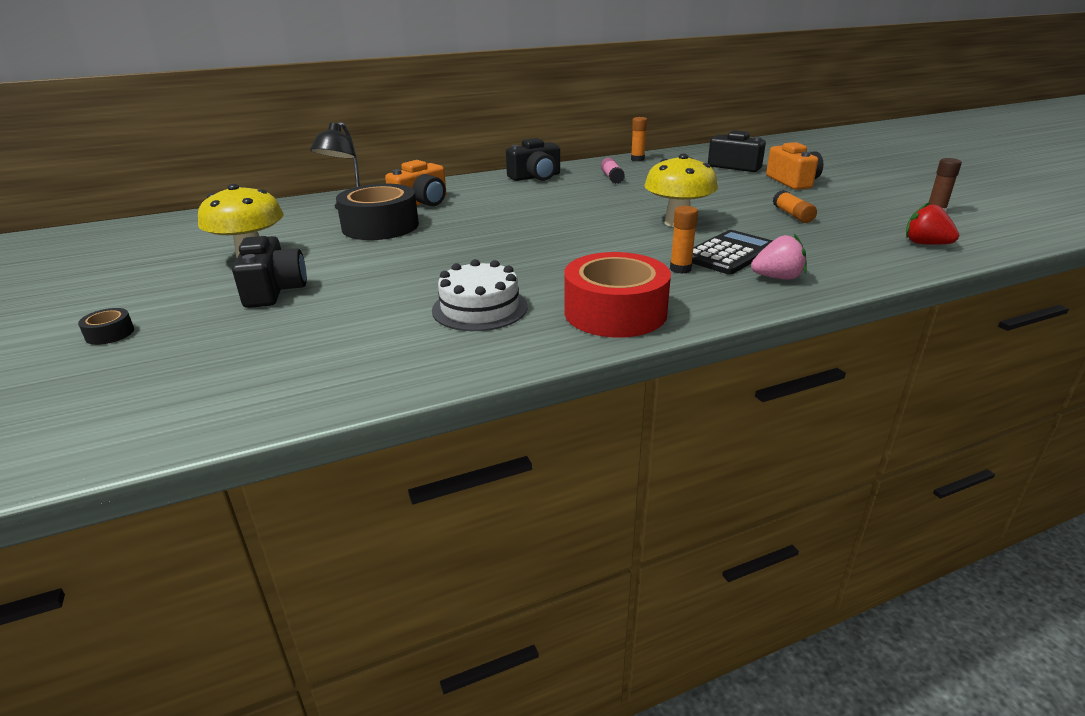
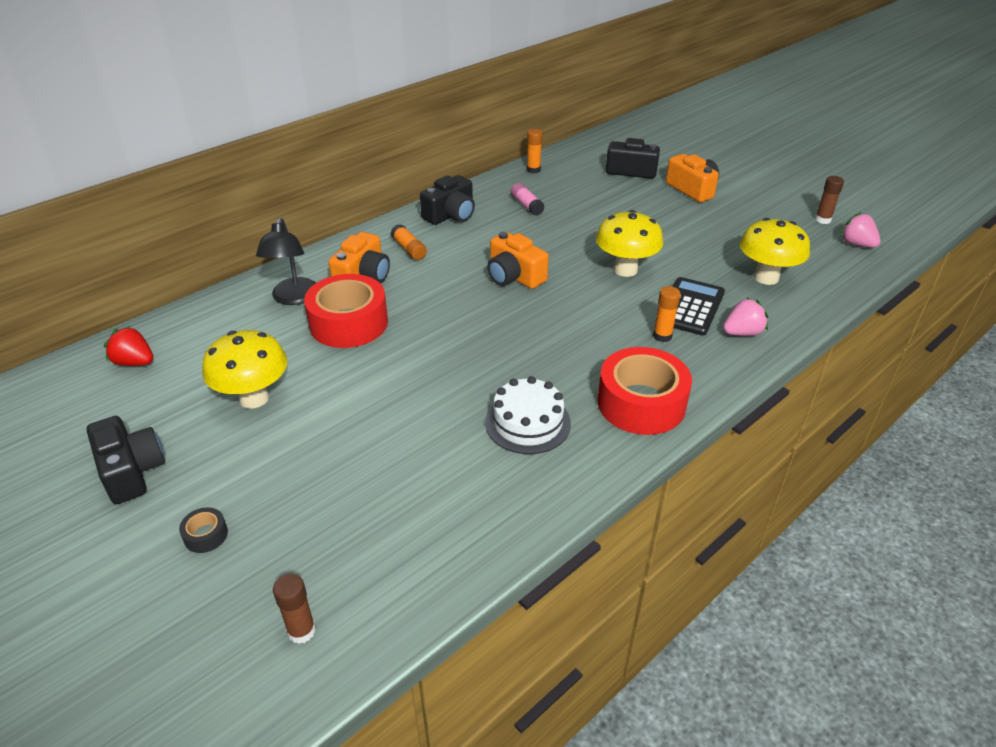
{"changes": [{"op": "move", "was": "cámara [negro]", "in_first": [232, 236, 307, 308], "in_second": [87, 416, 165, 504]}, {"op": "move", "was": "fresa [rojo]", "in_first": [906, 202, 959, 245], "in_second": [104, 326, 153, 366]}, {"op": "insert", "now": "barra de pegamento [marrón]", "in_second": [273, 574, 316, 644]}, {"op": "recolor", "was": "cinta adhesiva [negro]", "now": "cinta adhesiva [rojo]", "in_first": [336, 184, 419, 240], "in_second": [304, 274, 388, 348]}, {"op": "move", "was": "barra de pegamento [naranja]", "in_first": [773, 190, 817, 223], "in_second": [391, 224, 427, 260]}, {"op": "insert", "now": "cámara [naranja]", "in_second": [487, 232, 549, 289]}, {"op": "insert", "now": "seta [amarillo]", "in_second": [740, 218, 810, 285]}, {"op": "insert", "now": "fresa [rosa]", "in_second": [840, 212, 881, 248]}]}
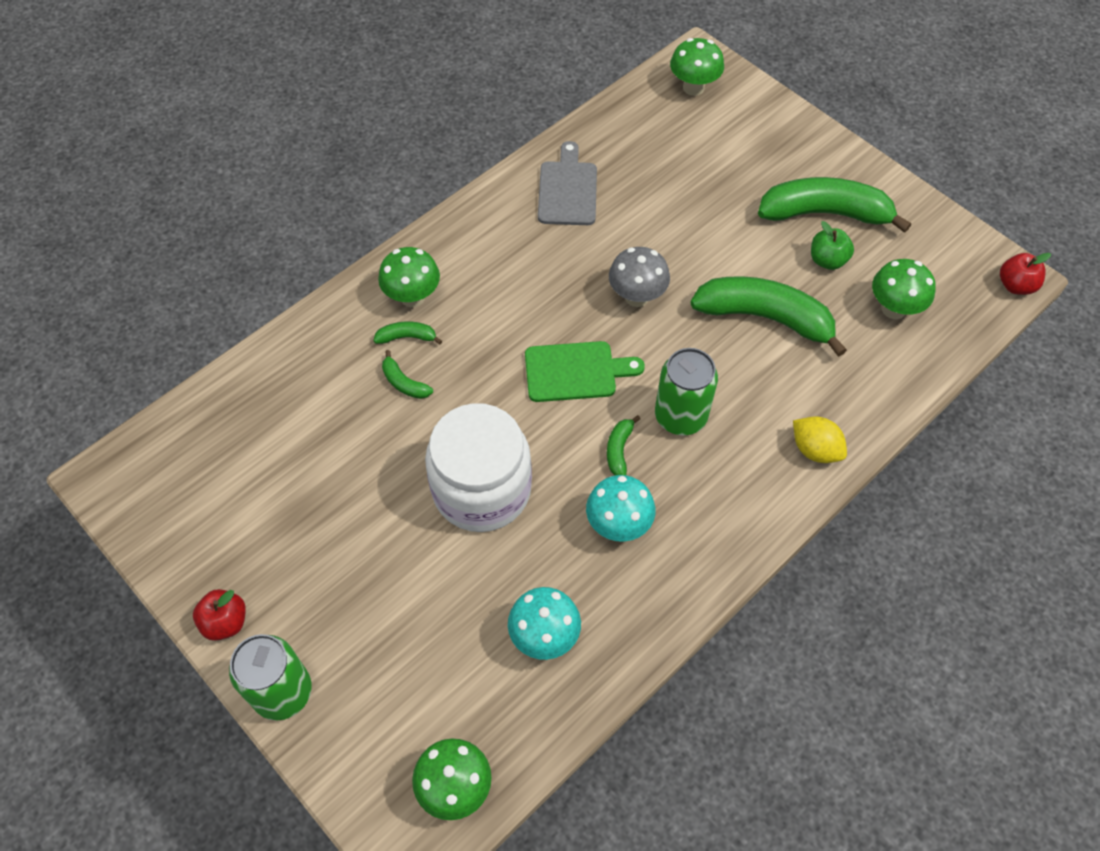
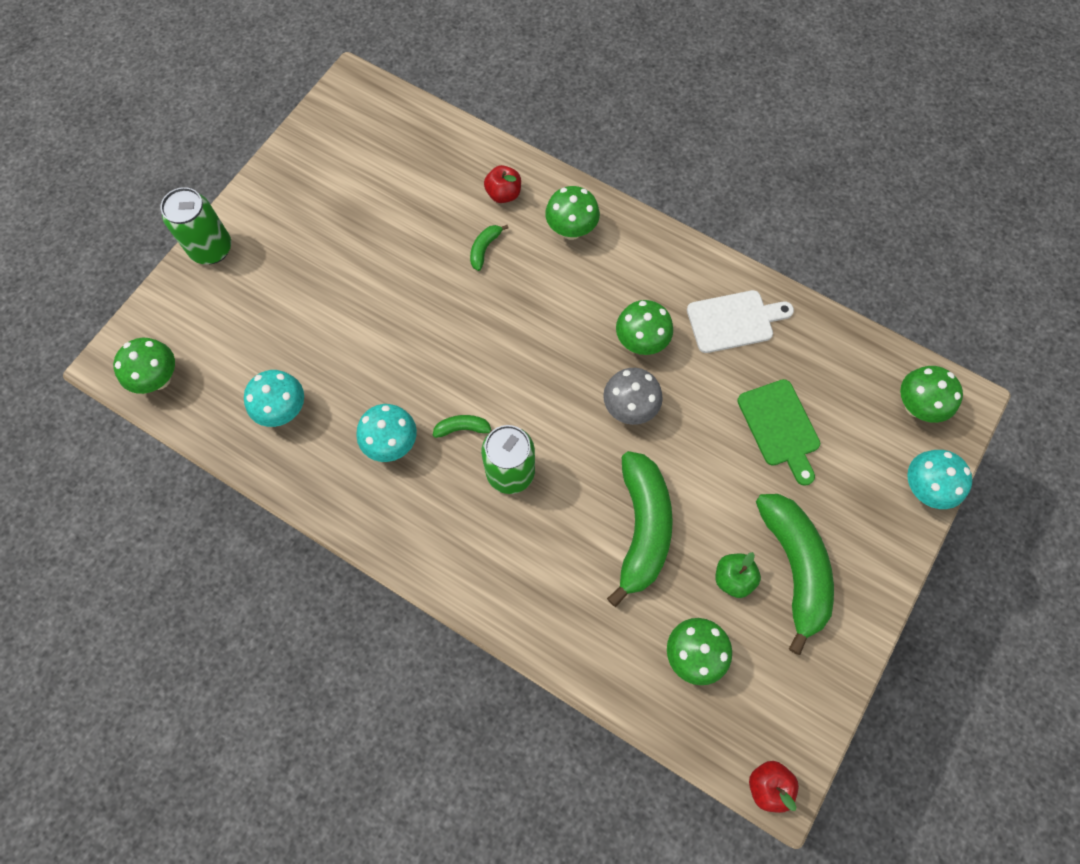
{"changes": [{"op": "move", "was": "manzana [rojo]", "in_first": [193, 589, 246, 641], "in_second": [484, 165, 521, 203]}, {"op": "insert", "now": "seta [verde]", "in_second": [616, 300, 673, 355]}, {"op": "recolor", "was": "tabla de cortar [gris]", "now": "tabla de cortar [blanco]", "in_first": [538, 141, 597, 225], "in_second": [687, 290, 794, 353]}, {"op": "move", "was": "tabla de cortar [verde]", "in_first": [525, 341, 645, 402], "in_second": [737, 379, 820, 486]}, {"op": "insert", "now": "seta [turquesa]", "in_second": [907, 450, 972, 509]}, {"op": "delete", "was": "plátano [verde]", "in_first": [373, 321, 442, 344]}, {"op": "delete", "was": "tarro [blanco]", "in_first": [425, 403, 532, 532]}, {"op": "delete", "was": "limón [amarillo]", "in_first": [793, 416, 847, 463]}]}
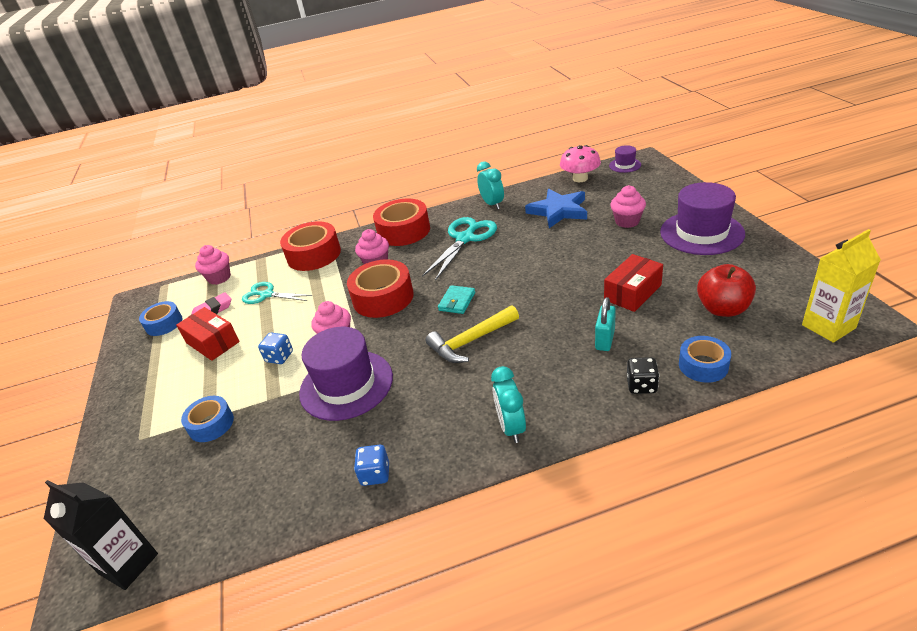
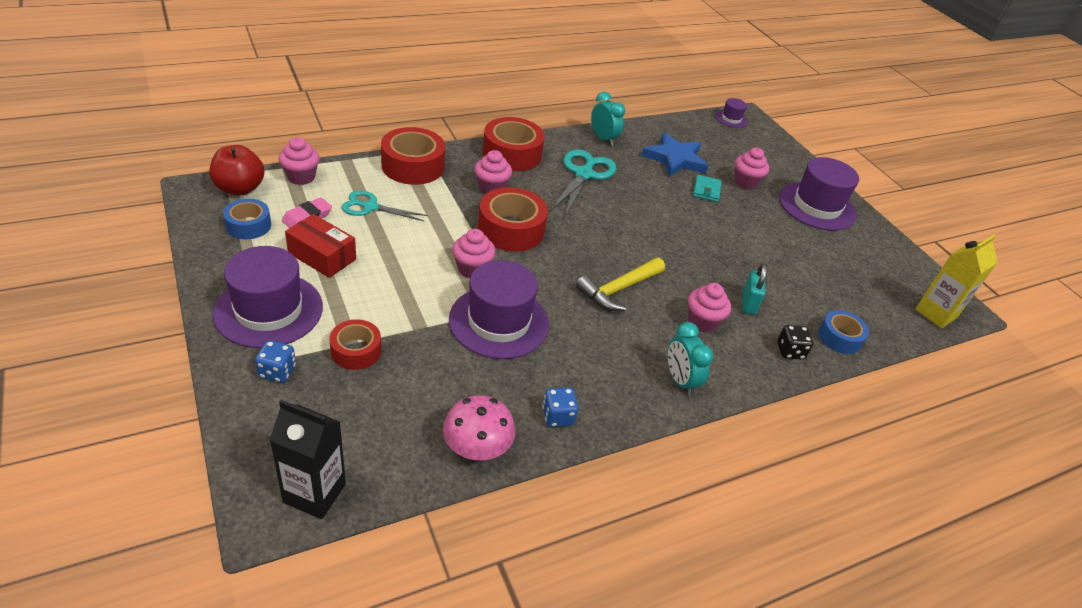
{"changes": [{"op": "move", "was": "manzana [rojo]", "in_first": [697, 264, 756, 317], "in_second": [209, 145, 265, 196]}, {"op": "insert", "now": "sombrero [morado]", "in_second": [213, 246, 323, 348]}, {"op": "move", "was": "dado [azul]", "in_first": [258, 333, 293, 364], "in_second": [255, 340, 296, 383]}, {"op": "recolor", "was": "cinta adhesiva [azul]", "now": "cinta adhesiva [rojo]", "in_first": [181, 396, 234, 442], "in_second": [329, 319, 381, 370]}, {"op": "move", "was": "seta [rosa]", "in_first": [560, 145, 601, 182], "in_second": [443, 395, 515, 461]}, {"op": "insert", "now": "magdalena [rosa]", "in_second": [688, 283, 731, 333]}, {"op": "move", "was": "cartera [turquesa]", "in_first": [438, 285, 475, 314], "in_second": [693, 175, 722, 202]}, {"op": "delete", "was": "caja [rojo]", "in_first": [604, 254, 663, 312]}]}
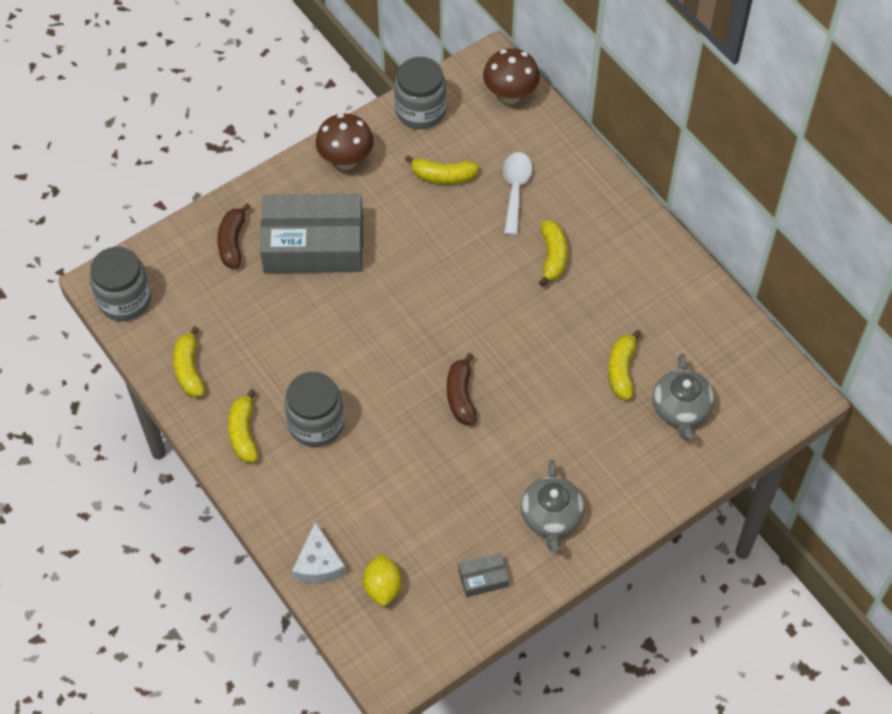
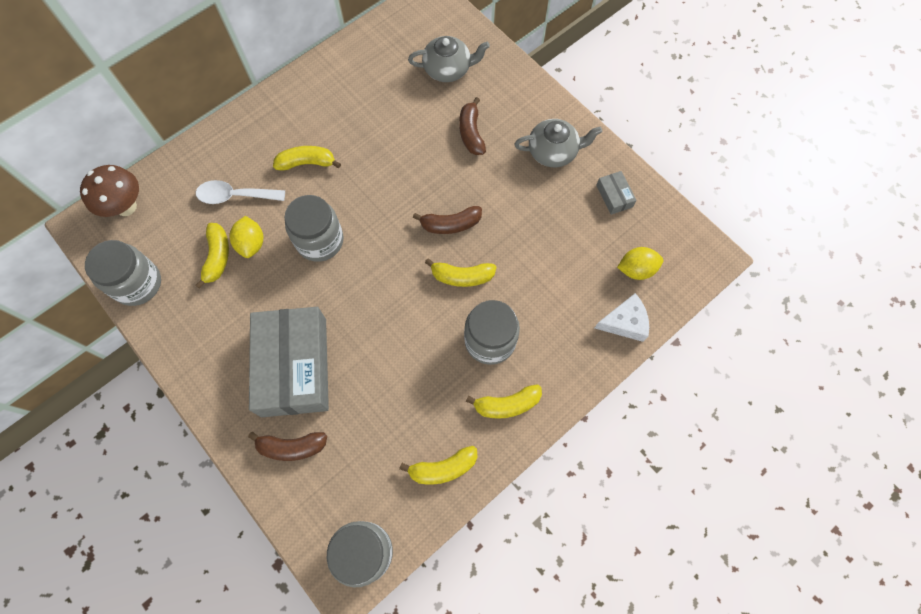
{"changes": [{"op": "insert", "now": "limón [amarillo]", "in_second": [229, 216, 263, 258]}, {"op": "insert", "now": "tarro [gris]", "in_second": [284, 195, 344, 262]}, {"op": "move", "was": "plátano [amarillo]", "in_first": [608, 330, 642, 400], "in_second": [425, 258, 497, 287]}, {"op": "insert", "now": "plátano [marrón]", "in_second": [459, 97, 486, 155]}, {"op": "delete", "was": "seta [marrón]", "in_first": [316, 113, 374, 170]}]}
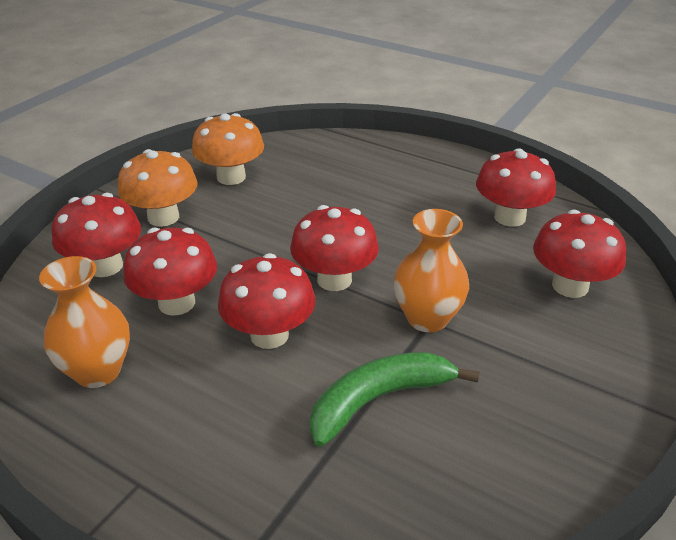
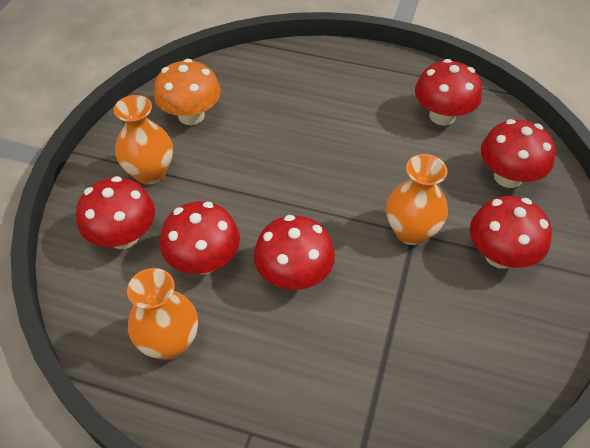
{"changes": [{"op": "replace", "was": "seta [naranja]", "now": "florero [naranja]", "in_first": [117, 149, 198, 227], "in_second": [114, 95, 173, 185]}, {"op": "move", "was": "seta [rojo]", "in_first": [290, 205, 379, 291], "in_second": [470, 196, 552, 269]}, {"op": "delete", "was": "plátano [verde]", "in_first": [310, 352, 479, 447]}]}
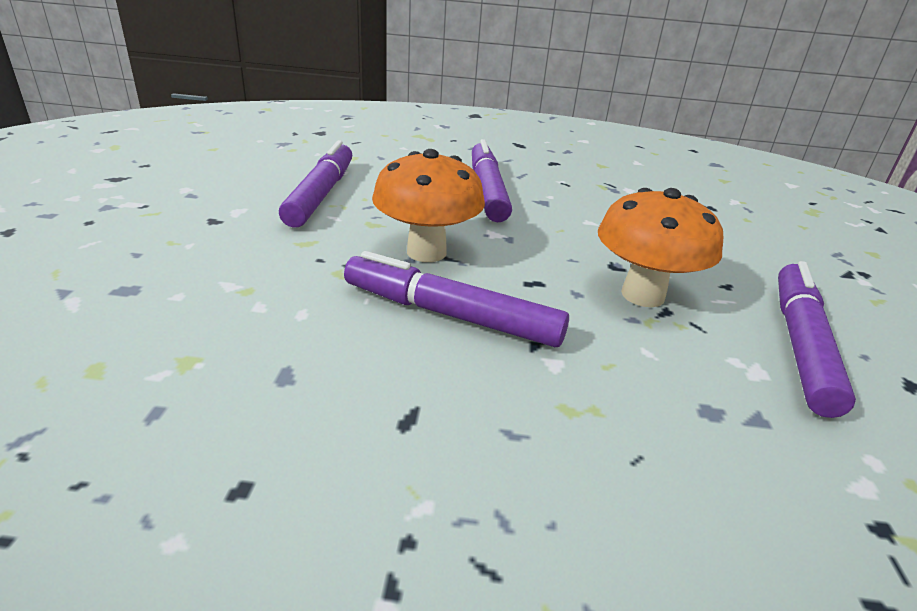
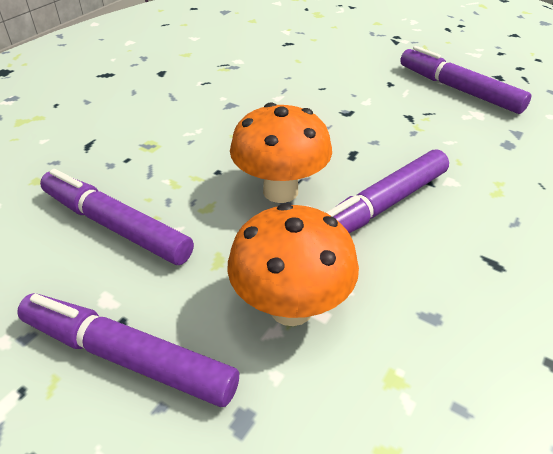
{"changes": [{"op": "move", "was": "rotulador [morado]", "in_first": [472, 139, 512, 222], "in_second": [17, 293, 239, 407]}, {"op": "move", "was": "seta [naranja]", "in_first": [598, 188, 723, 307], "in_second": [227, 203, 359, 326]}]}
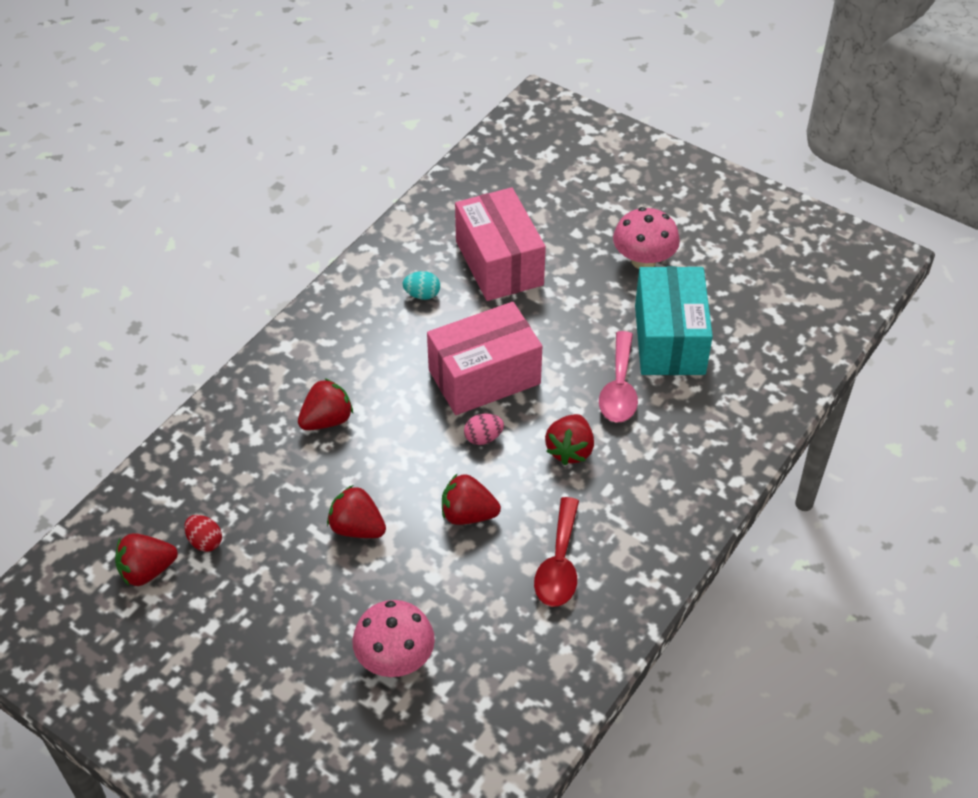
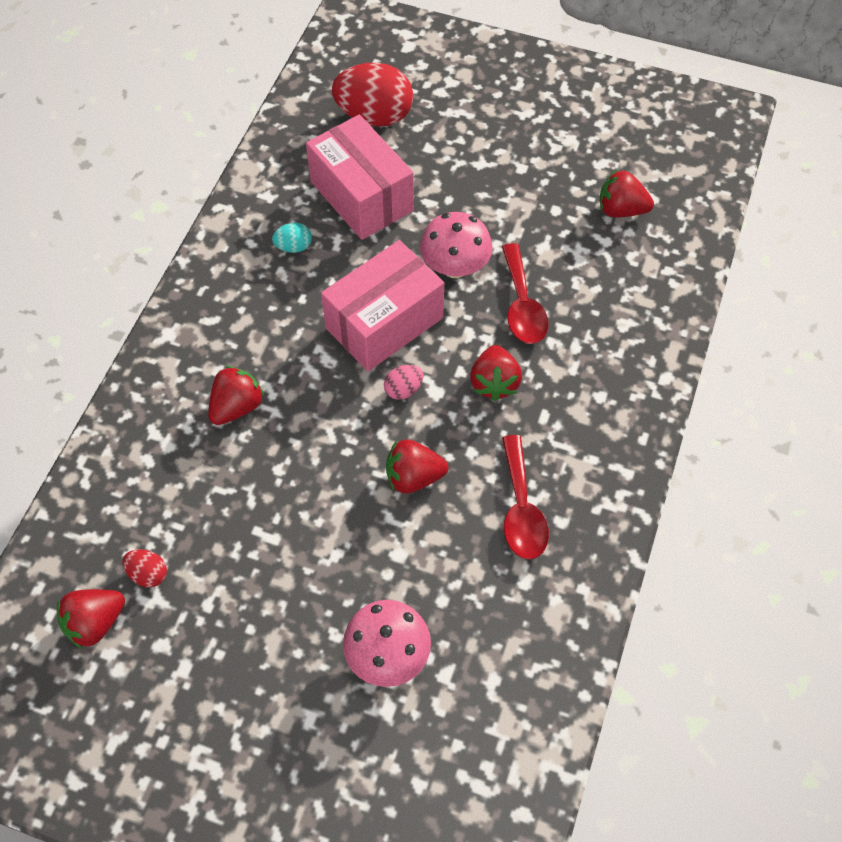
{"changes": [{"op": "insert", "now": "huevo [rojo]", "in_second": [332, 63, 413, 127]}, {"op": "move", "was": "seta [rosa]", "in_first": [613, 207, 680, 269], "in_second": [420, 212, 493, 278]}, {"op": "recolor", "was": "cuchara [rosa]", "now": "cuchara [rojo]", "in_first": [599, 331, 638, 423], "in_second": [502, 243, 549, 344]}, {"op": "move", "was": "fresa [rojo]", "in_first": [327, 485, 386, 538], "in_second": [599, 170, 654, 218]}, {"op": "delete", "was": "caja [turquesa]", "in_first": [635, 266, 713, 375]}]}
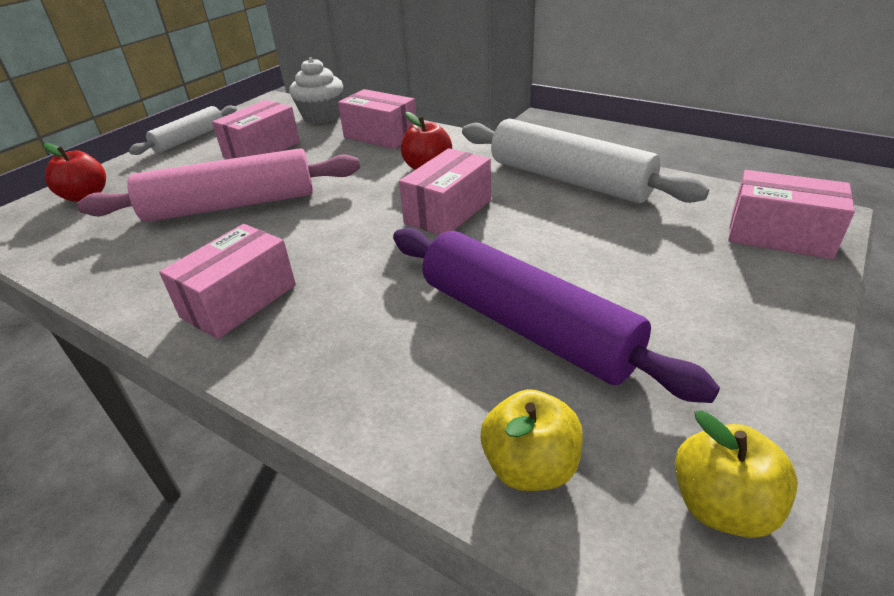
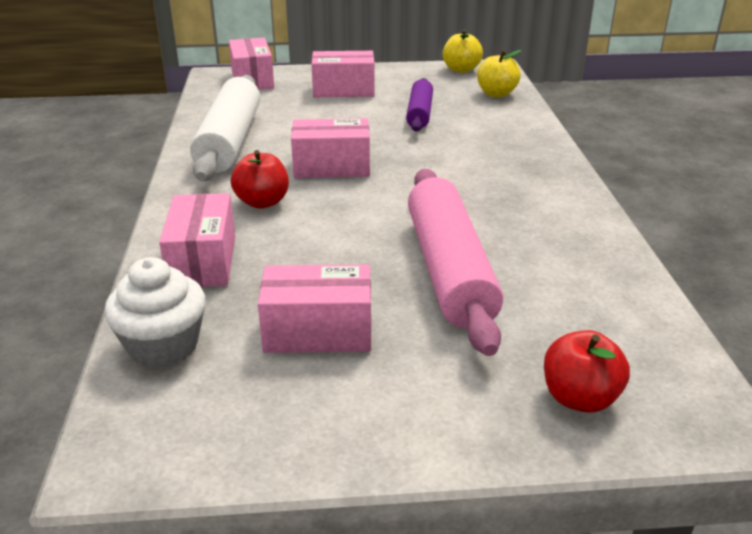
{"changes": [{"op": "move", "was": "caja [rosa]", "in_first": [159, 224, 296, 339], "in_second": [312, 51, 375, 97]}, {"op": "resize", "was": "rodillo [morado]", "in_first": [393, 228, 720, 403], "in_second": [406, 78, 433, 131], "ratio": 0.58}, {"op": "rotate", "was": "rodillo [rosa]", "in_first": [77, 148, 360, 222], "in_second": [408, 169, 503, 356], "clockwise": 45}, {"op": "delete", "was": "rodillo [blanco]", "in_first": [129, 105, 237, 155]}]}
